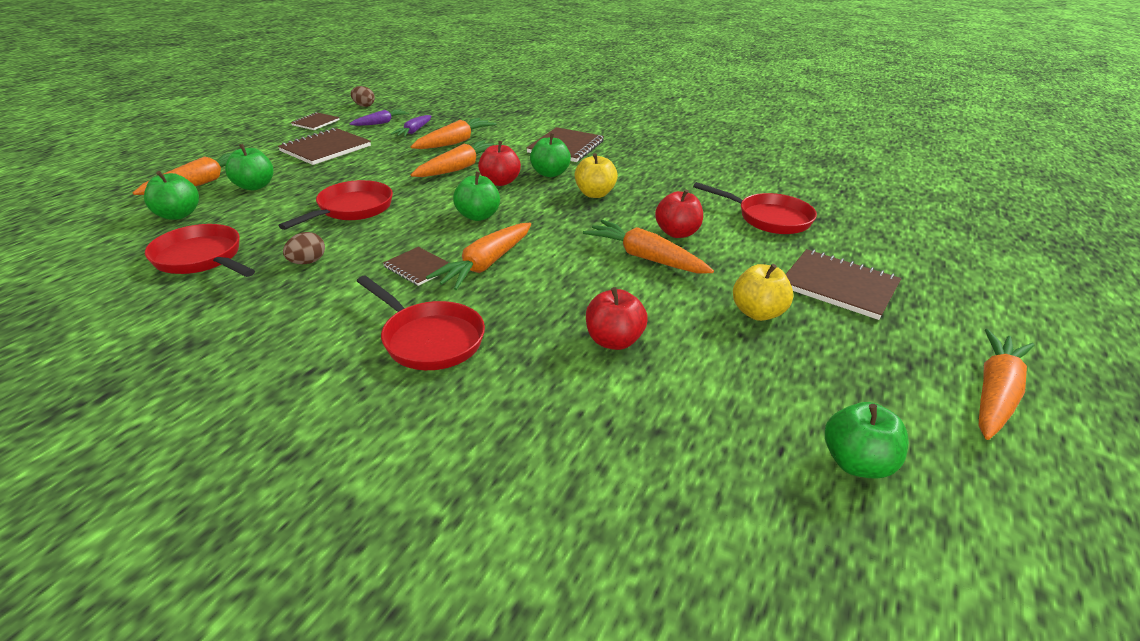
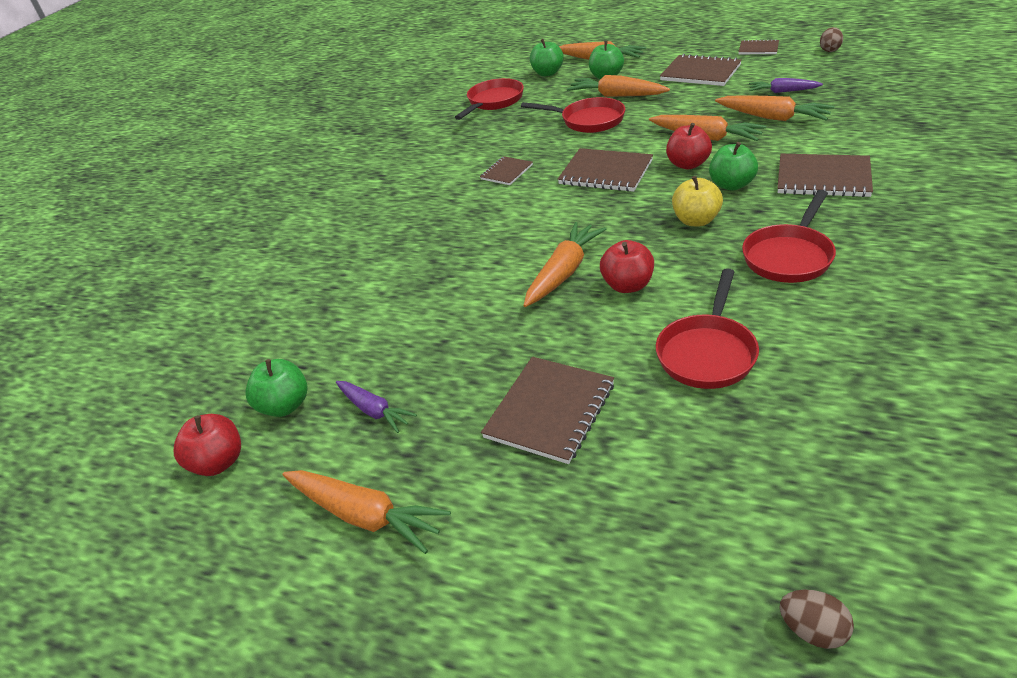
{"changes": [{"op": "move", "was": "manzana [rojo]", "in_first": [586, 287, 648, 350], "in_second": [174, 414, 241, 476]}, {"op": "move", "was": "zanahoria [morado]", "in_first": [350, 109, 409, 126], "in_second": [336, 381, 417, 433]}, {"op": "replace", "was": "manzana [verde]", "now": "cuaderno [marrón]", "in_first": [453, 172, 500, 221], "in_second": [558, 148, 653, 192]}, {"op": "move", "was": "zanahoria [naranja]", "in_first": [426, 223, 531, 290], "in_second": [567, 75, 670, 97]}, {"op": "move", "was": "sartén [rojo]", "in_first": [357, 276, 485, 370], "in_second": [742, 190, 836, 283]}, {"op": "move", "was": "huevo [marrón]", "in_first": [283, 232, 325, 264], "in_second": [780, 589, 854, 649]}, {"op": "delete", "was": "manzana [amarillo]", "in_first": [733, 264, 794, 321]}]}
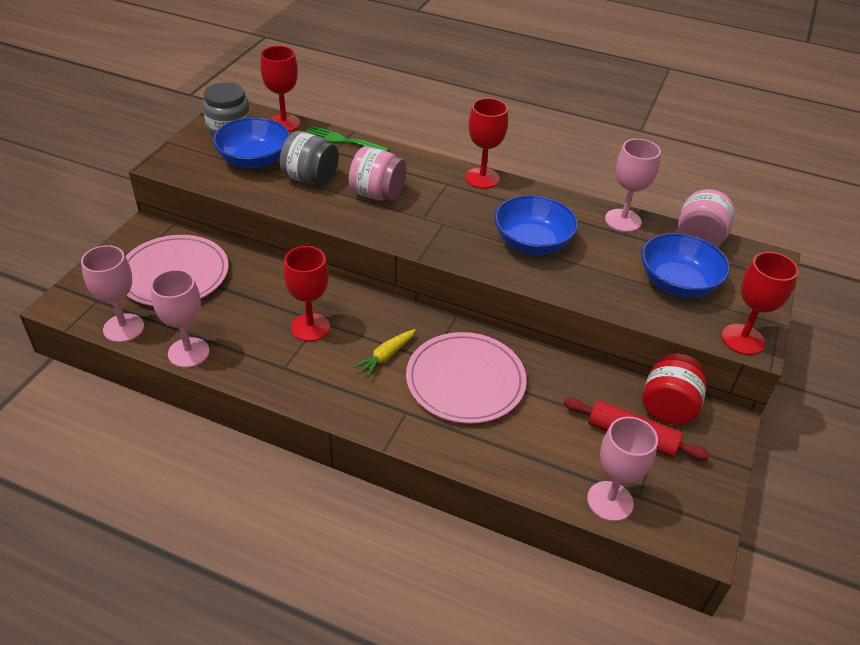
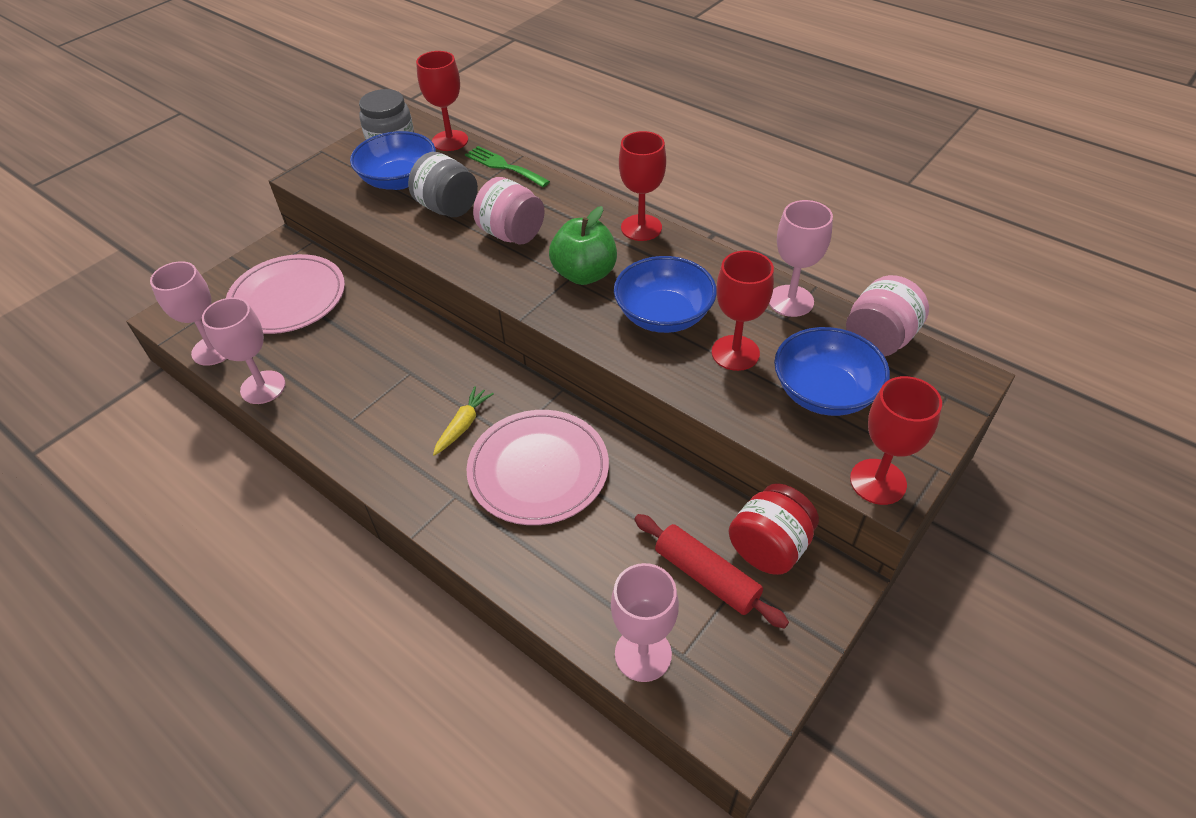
{"changes": [{"op": "rotate", "was": "zanahoria [amarillo]", "in_first": [353, 329, 416, 378], "in_second": [433, 386, 494, 456], "clockwise": 150}, {"op": "insert", "now": "manzana [verde]", "in_second": [549, 206, 617, 285]}, {"op": "move", "was": "copa [rojo]", "in_first": [284, 246, 330, 342], "in_second": [712, 250, 774, 371]}]}
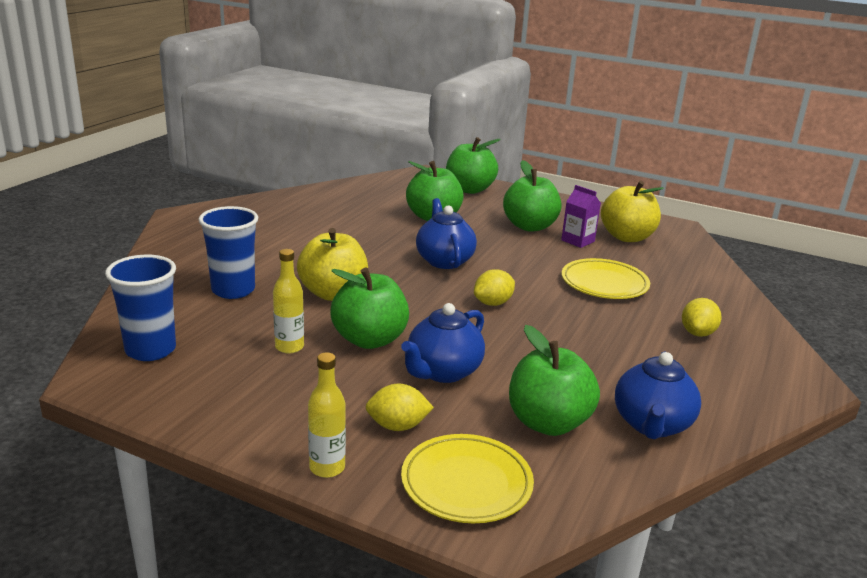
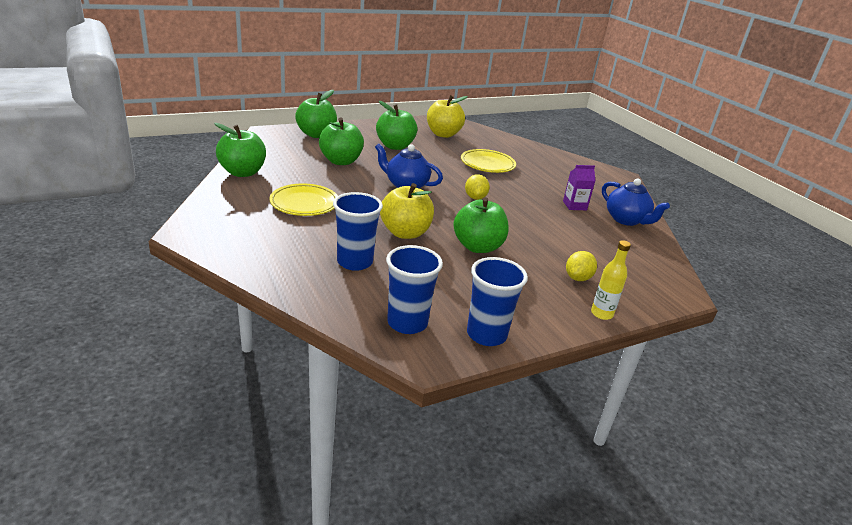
{"changes": [{"op": "move", "was": "manzana [verde]", "in_first": [509, 325, 600, 436], "in_second": [214, 123, 266, 177]}, {"op": "move", "was": "plato [amarillo]", "in_first": [401, 434, 534, 523], "in_second": [269, 184, 338, 216]}, {"op": "insert", "now": "vaso [azul]", "in_second": [467, 257, 528, 346]}, {"op": "move", "was": "cartón de leche [morado]", "in_first": [561, 185, 601, 248], "in_second": [563, 165, 596, 210]}, {"op": "delete", "was": "botella [amarillo]", "in_first": [273, 249, 304, 353]}, {"op": "delete", "was": "tetera [azul]", "in_first": [401, 303, 485, 383]}, {"op": "delete", "was": "limón [amarillo]", "in_first": [682, 298, 722, 337]}]}
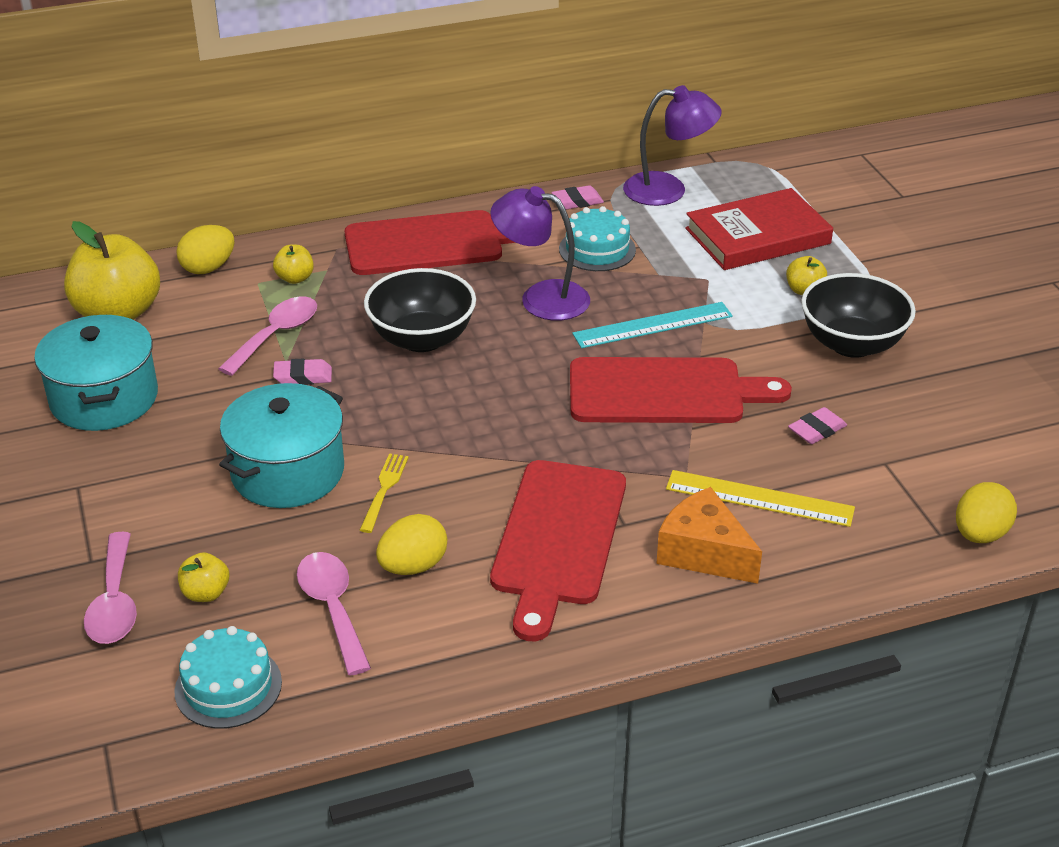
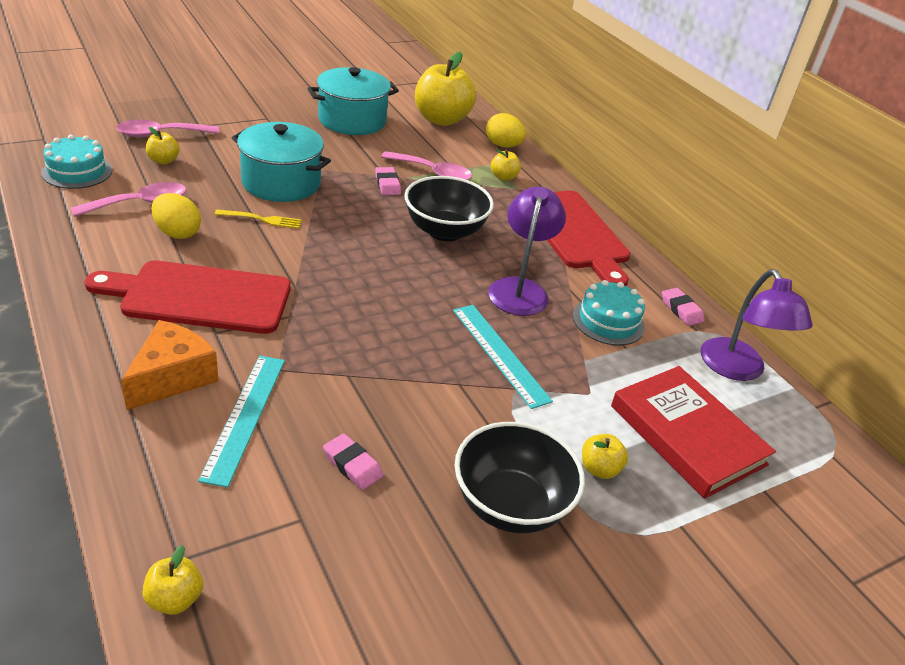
{"changes": [{"op": "replace", "was": "huevo [amarillo]", "now": "manzana [amarillo]", "in_first": [956, 482, 1017, 543], "in_second": [142, 545, 203, 615]}, {"op": "recolor", "was": "regla [amarillo]", "now": "regla [turquesa]", "in_first": [666, 470, 855, 527], "in_second": [198, 356, 285, 488]}, {"op": "delete", "was": "tabla de cortar [rojo]", "in_first": [570, 357, 792, 423]}]}
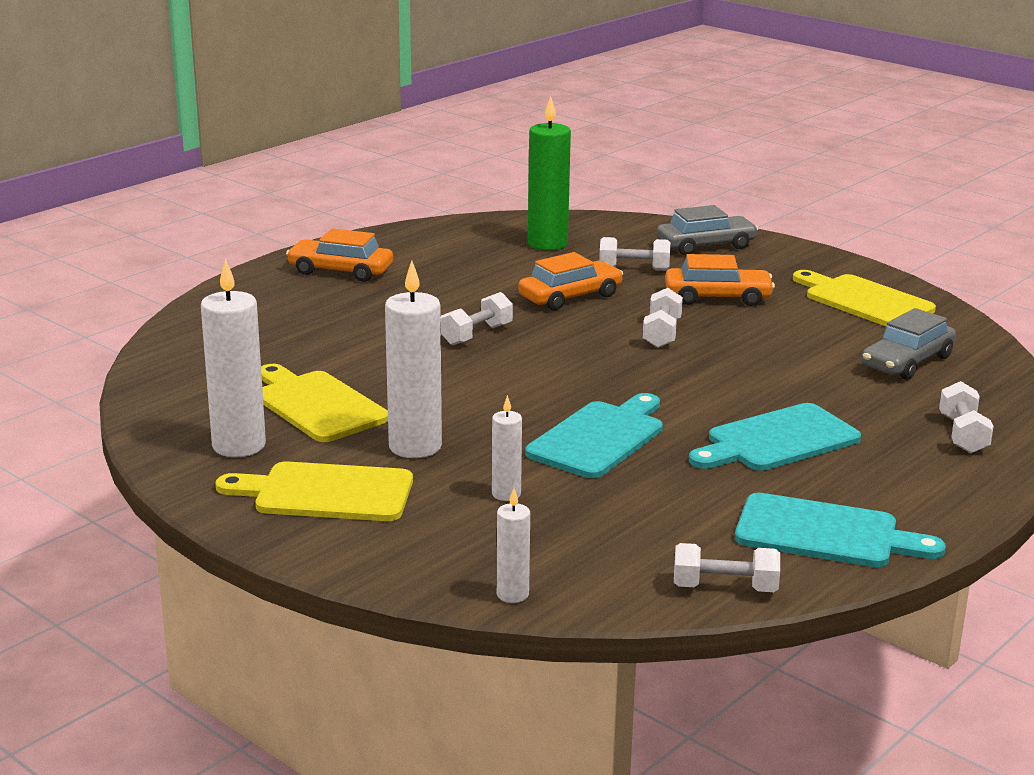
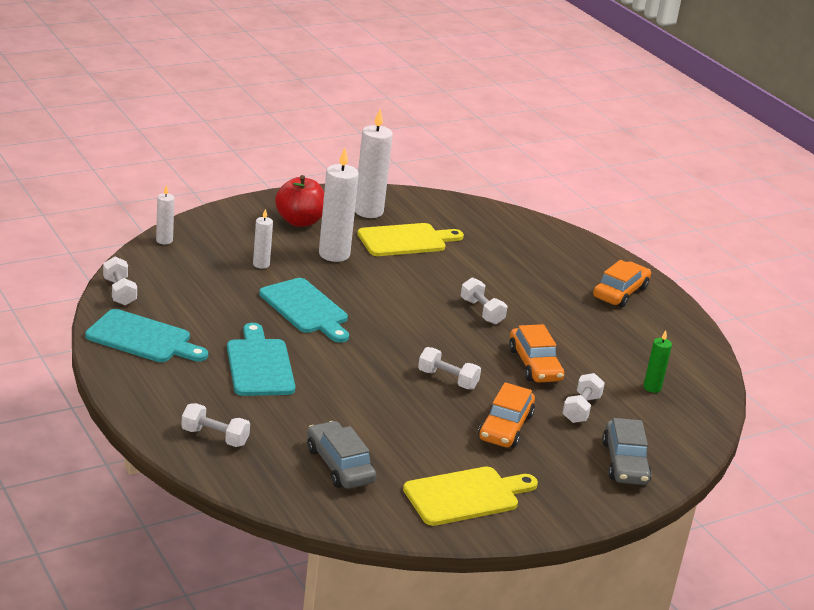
{"changes": [{"op": "rotate", "was": "tabla de cortar [turquesa]", "in_first": [735, 493, 946, 567], "in_second": [85, 309, 208, 362], "clockwise": -105}, {"op": "rotate", "was": "mancuerna [blanco]", "in_first": [674, 543, 780, 592], "in_second": [103, 257, 137, 305], "clockwise": -45}, {"op": "replace", "was": "tabla de cortar [amarillo]", "now": "manzana [rojo]", "in_first": [216, 461, 413, 521], "in_second": [275, 175, 324, 227]}, {"op": "resize", "was": "vela [verde]", "in_first": [528, 96, 571, 251], "in_second": [643, 330, 672, 393], "ratio": 0.52}]}
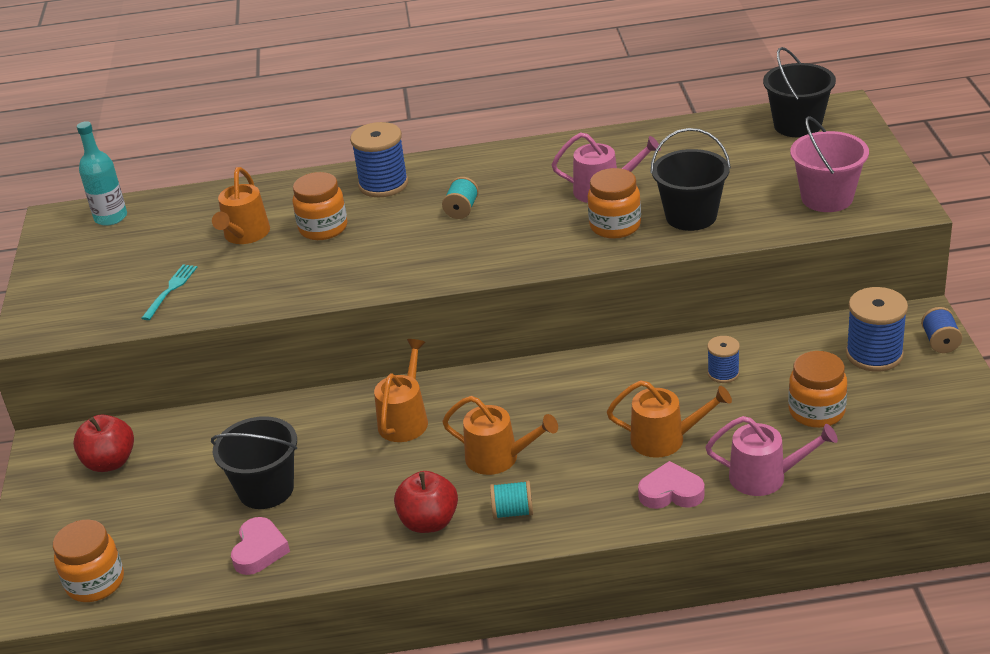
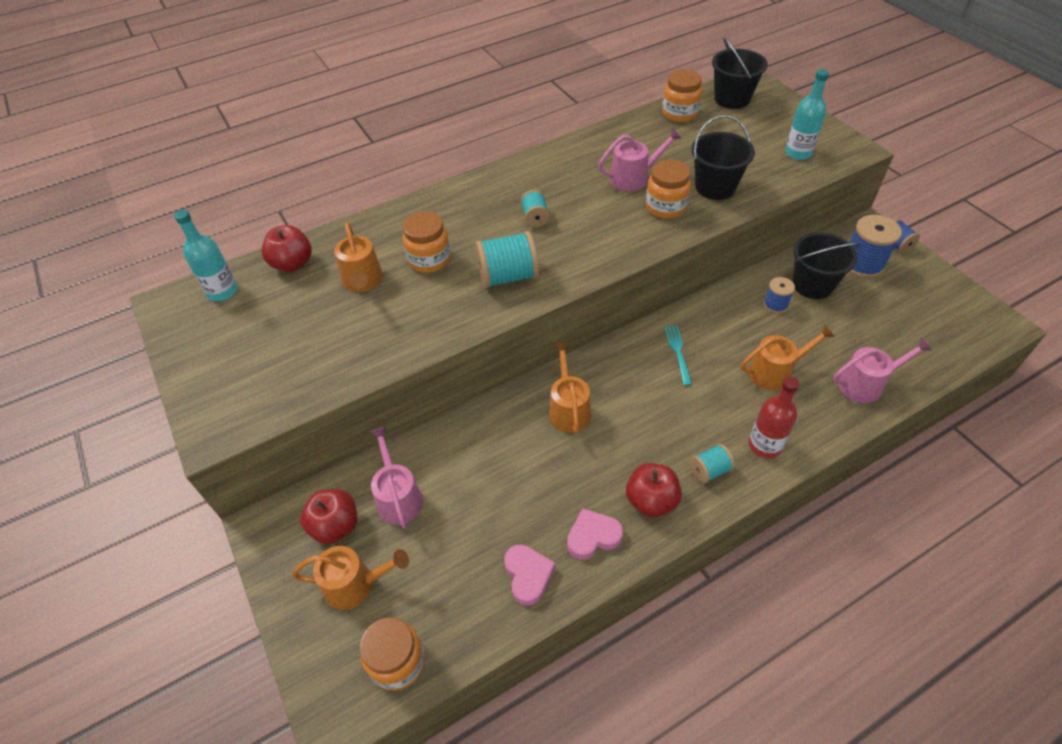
{"changes": [{"op": "insert", "now": "manzana [rojo]", "in_second": [262, 225, 312, 272]}, {"op": "move", "was": "regadera [naranja]", "in_first": [442, 396, 558, 475], "in_second": [292, 546, 409, 610]}, {"op": "insert", "now": "regadera [rosa]", "in_second": [369, 426, 423, 528]}, {"op": "insert", "now": "carrete [turquesa]", "in_second": [475, 231, 539, 288]}, {"op": "move", "was": "corazón [rosa]", "in_first": [638, 461, 705, 509], "in_second": [567, 508, 623, 560]}, {"op": "move", "was": "tarro [naranja]", "in_first": [788, 351, 847, 428], "in_second": [662, 69, 702, 123]}, {"op": "move", "was": "tenedor [turquesa]", "in_first": [141, 264, 197, 320], "in_second": [664, 325, 692, 386]}, {"op": "insert", "now": "botella [rojo]", "in_second": [749, 377, 799, 458]}, {"op": "replace", "was": "balde [rosa]", "now": "botella [turquesa]", "in_first": [790, 116, 869, 212], "in_second": [785, 69, 829, 160]}, {"op": "move", "was": "balde [negro]", "in_first": [211, 416, 297, 509], "in_second": [793, 232, 860, 299]}, {"op": "delete", "was": "carrete [azul]", "in_first": [350, 122, 408, 197]}]}
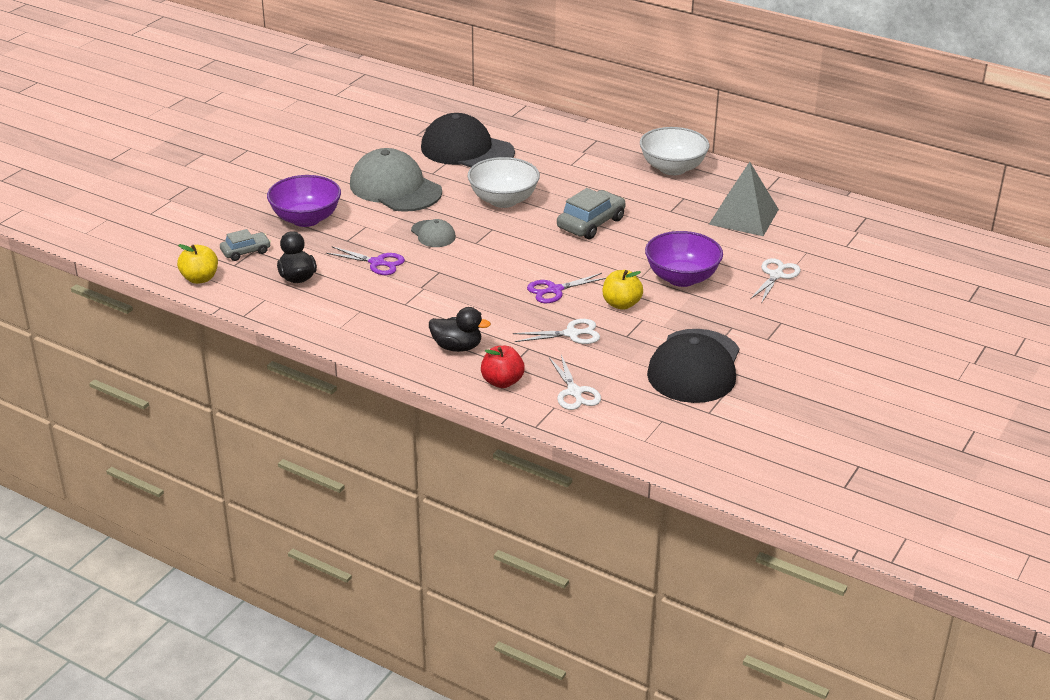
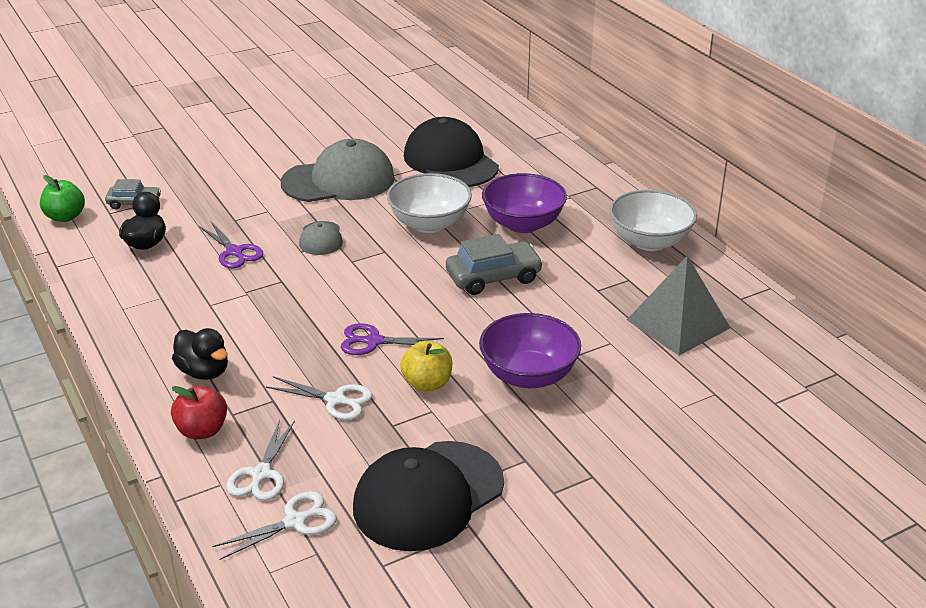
{"changes": [{"op": "recolor", "was": "manzana [amarillo]", "now": "manzana [verde]", "in_first": [177, 244, 218, 284], "in_second": [40, 175, 85, 222]}, {"op": "move", "was": "tijeras [blanco]", "in_first": [750, 258, 801, 303], "in_second": [212, 491, 337, 560]}, {"op": "rotate", "was": "gorra [gris]", "in_first": [350, 148, 442, 212], "in_second": [281, 139, 395, 202], "clockwise": 90}, {"op": "move", "was": "cuenco [morado]", "in_first": [267, 175, 341, 227], "in_second": [482, 173, 567, 233]}]}
